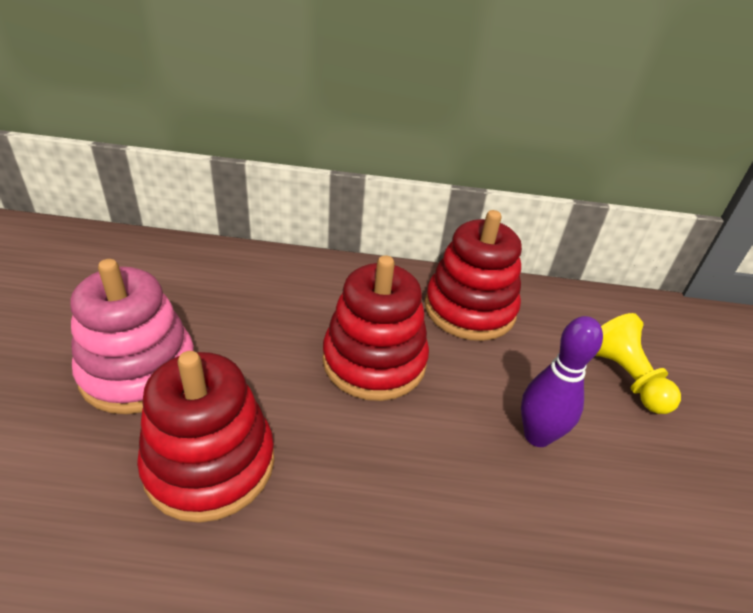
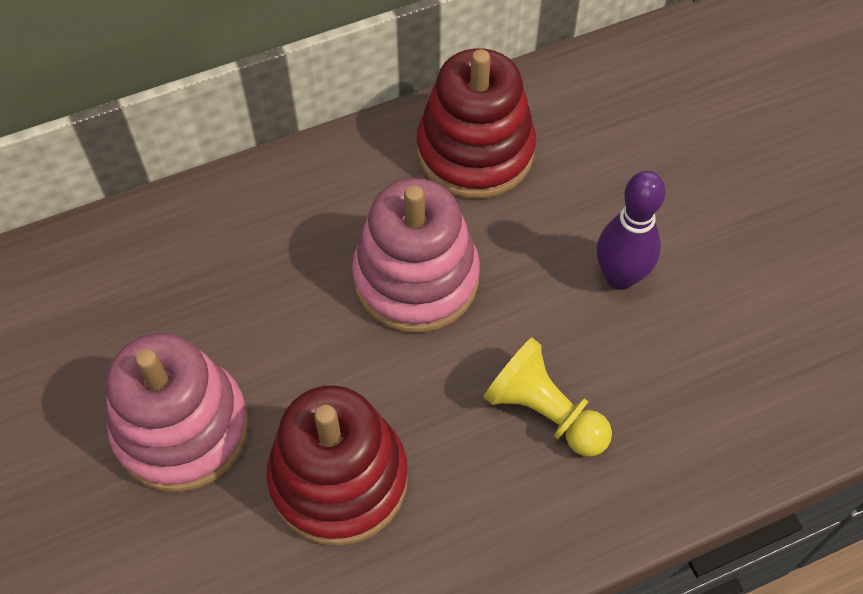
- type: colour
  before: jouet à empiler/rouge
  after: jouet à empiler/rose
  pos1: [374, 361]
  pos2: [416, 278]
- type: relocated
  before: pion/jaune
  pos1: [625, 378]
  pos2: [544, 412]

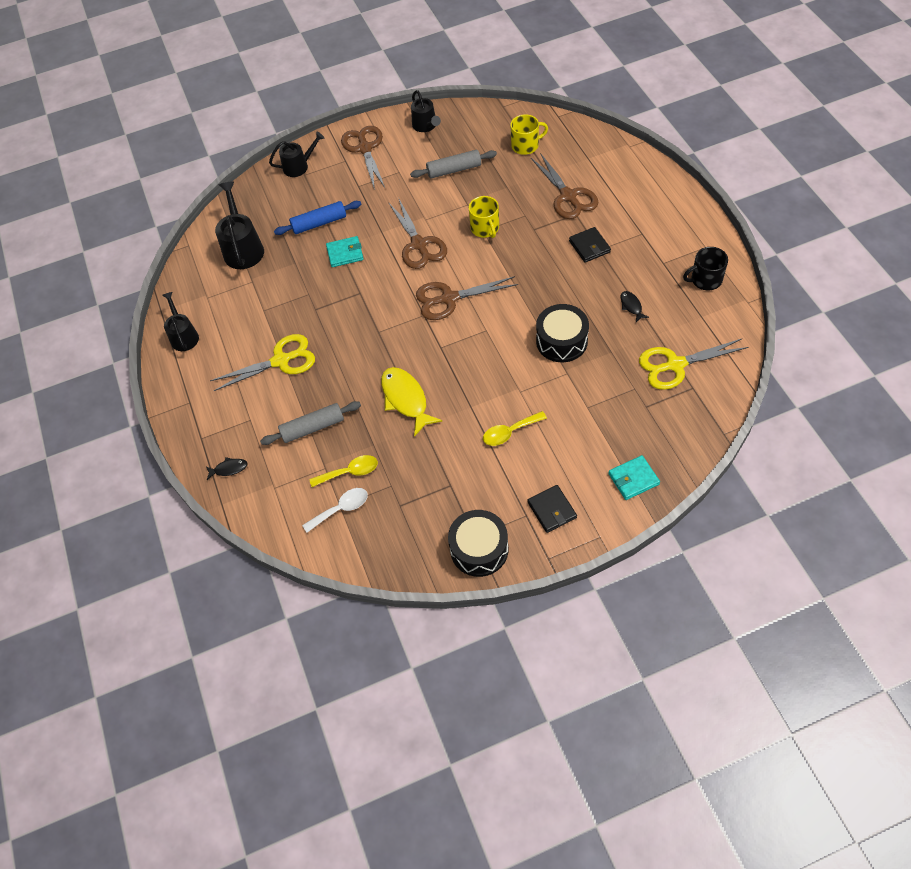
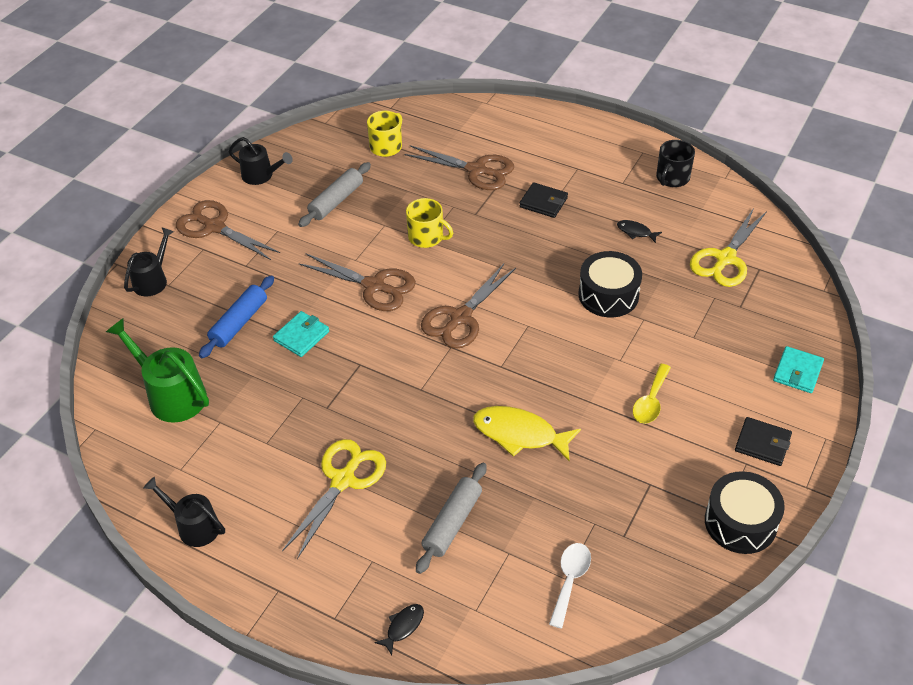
- type: colour
  before: arrosoir/noir
  after: arrosoir/vert
  pos1: [243, 248]
  pos2: [171, 394]
- type: missing
  before: cuillère/jaune
  pos1: [350, 472]

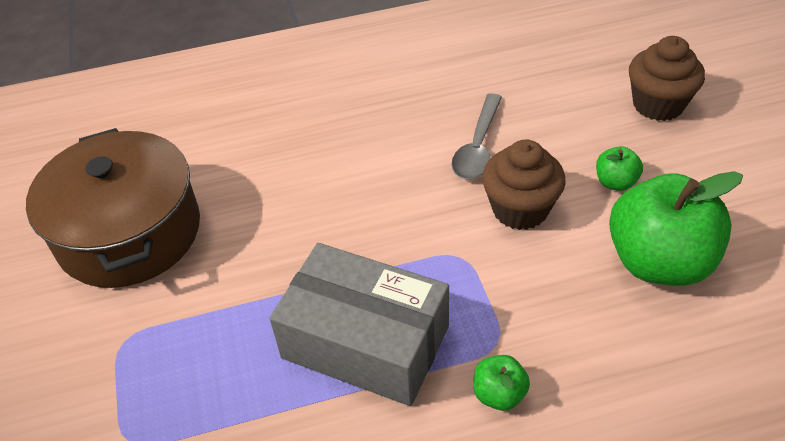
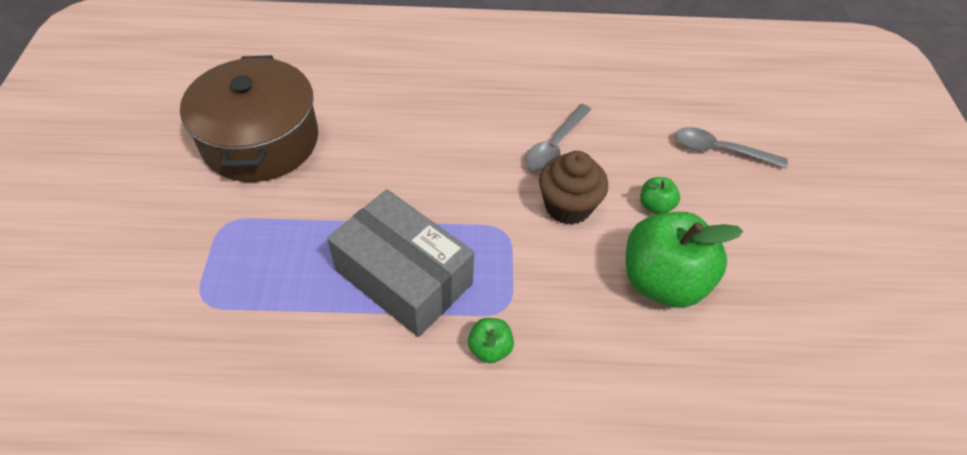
- type: exchanged
  before: muffin/marron
  after: cuillère/gris
  pos1: [658, 104]
  pos2: [719, 150]

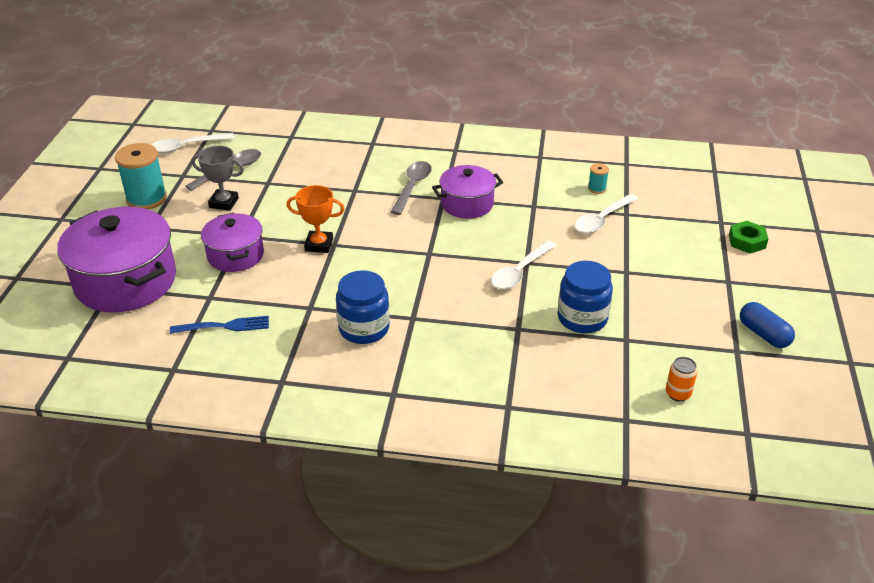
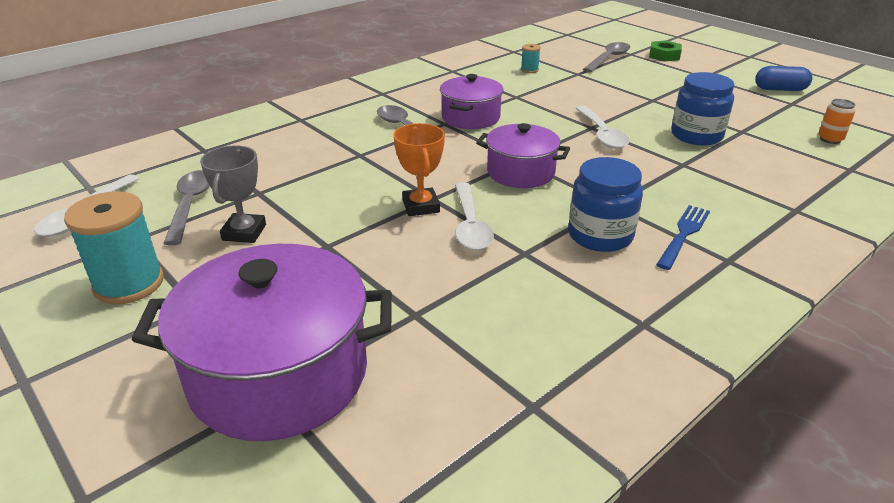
- type: spun
  before: trophée/gris
  pos1: [224, 203]
  pos2: [244, 232]
  turn: -45
- type: spun
  before: trophée/orange
  pos1: [319, 245]
  pos2: [421, 206]
  turn: -60
- type: relocated
  before: cuillère/blanc
  pos1: [602, 220]
  pos2: [470, 225]
- type: relocated
  before: marmite/violet
  pos1: [235, 255]
  pos2: [520, 172]
- type: appeared
  after: cuillère/gris
  pos2: [608, 59]
- type: relocated
  before: fourchette/bleu
  pos1: [224, 326]
  pos2: [683, 234]

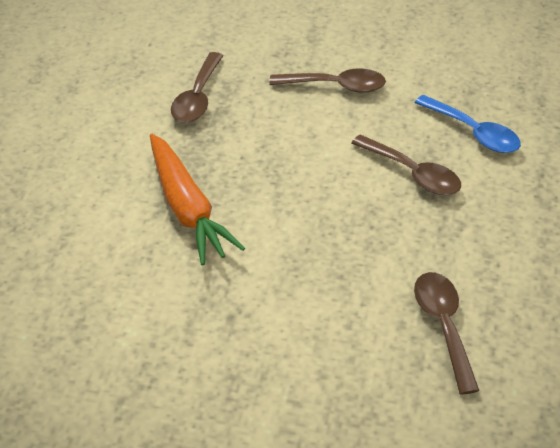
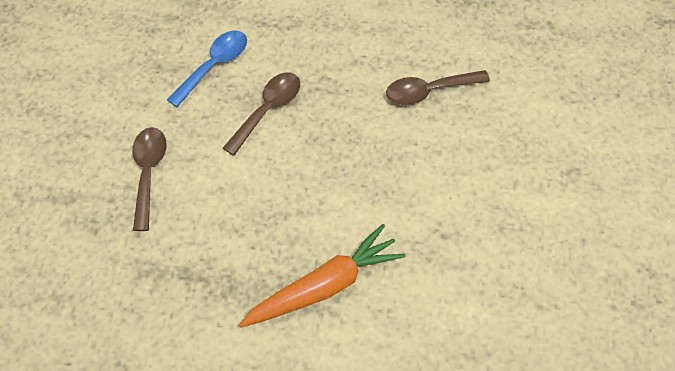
- type: missing
  before: cuillère/marron
  pos1: [197, 97]

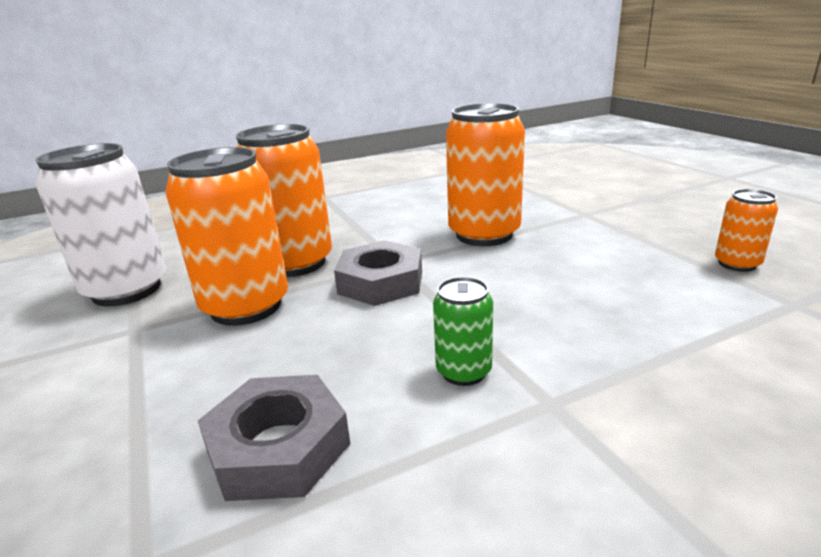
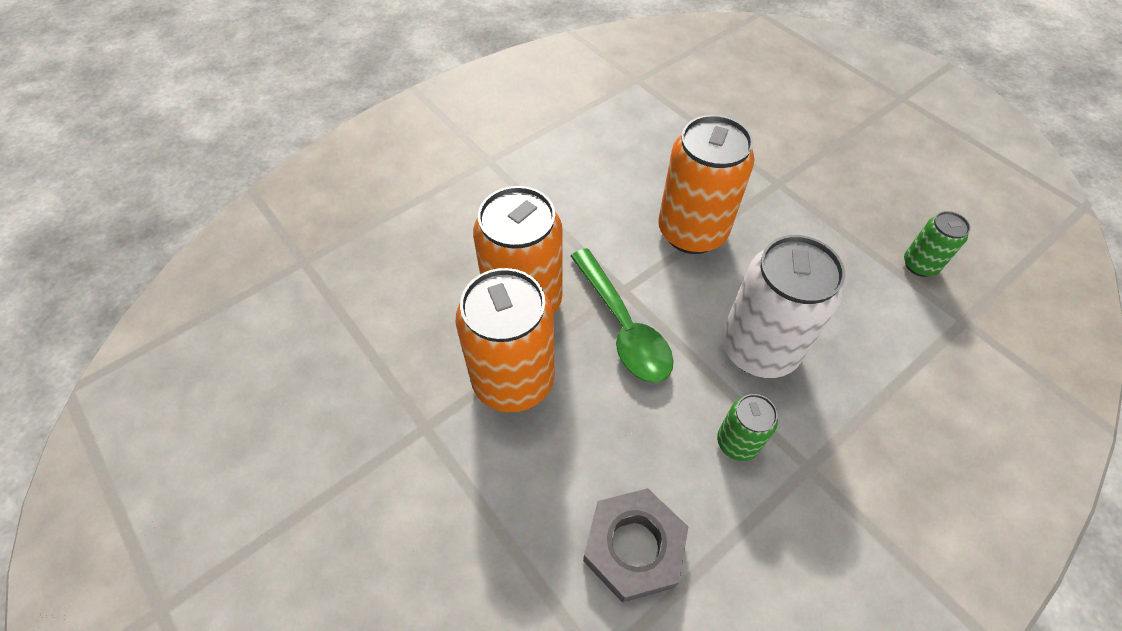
- type: exchanged
  before: écrou/gris
  after: cuillère/vert
  pos1: [380, 282]
  pos2: [623, 326]
- type: relocated
  before: canette/blanc
  pos1: [126, 290]
  pos2: [758, 349]
- type: colour
  before: canette/orange
  after: canette/vert
  pos1: [737, 264]
  pos2: [919, 265]

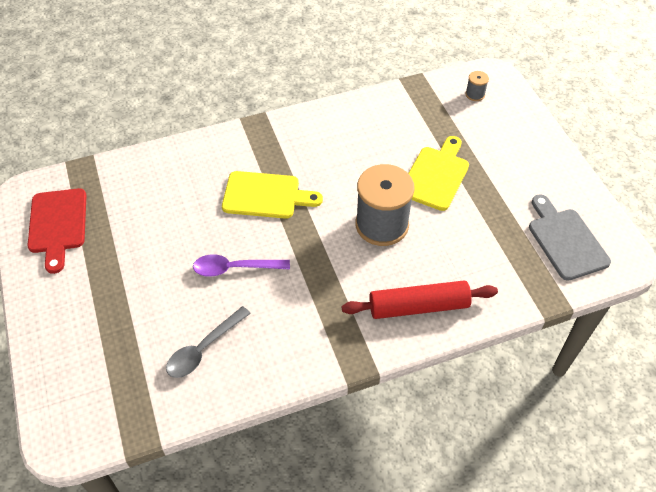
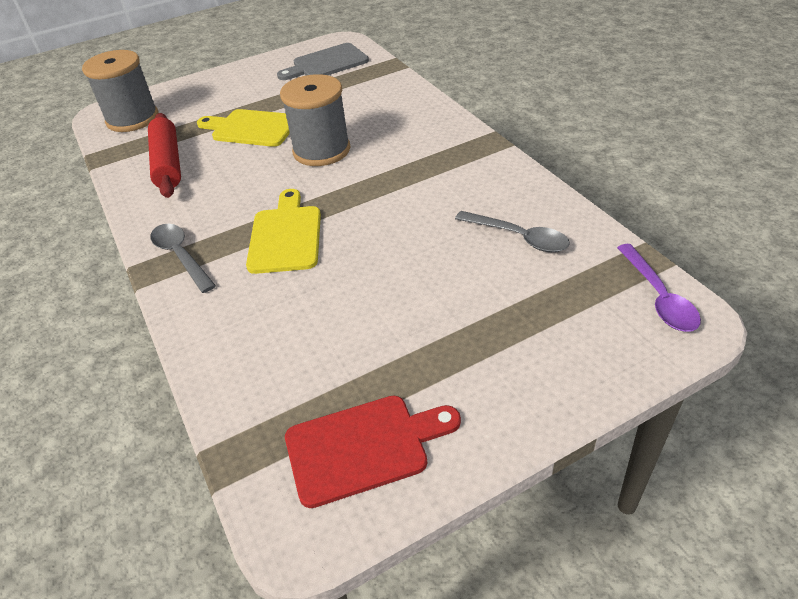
- type: size
  before: bobine/gris
  pos1: [475, 94]
  pos2: [132, 119]
  scale: 2.38
- type: relocated
  before: rouleau à pâtisserie/rouge
  pos1: [418, 306]
  pos2: [168, 163]
- type: appeared
  after: cuillère/gris
  pos2: [181, 256]
- type: relocated
  before: cuillère/violet
  pos1: [234, 268]
  pos2: [658, 297]

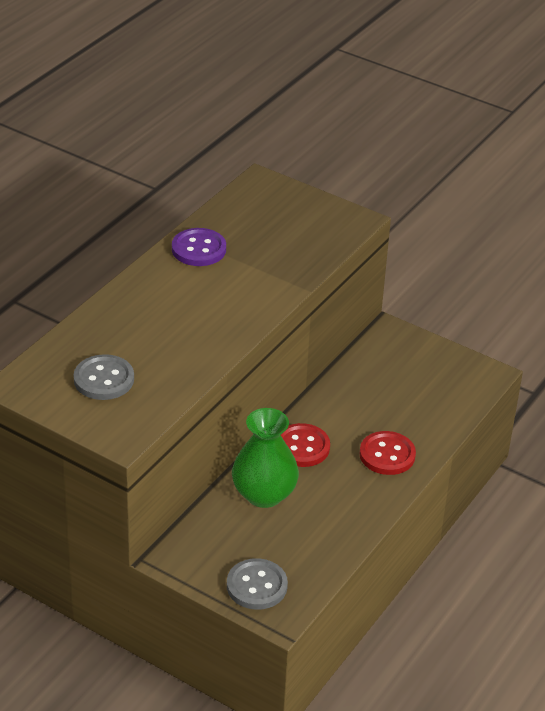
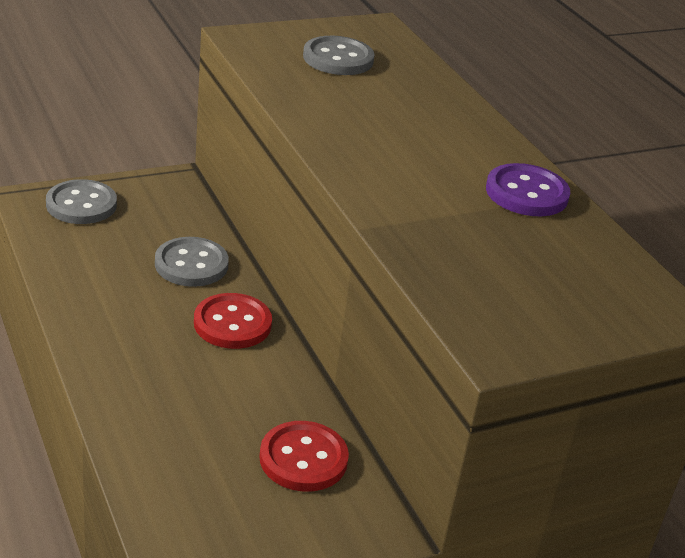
- type: exchanged
  before: vase/vert
  after: bouton/gris
  pos1: [264, 494]
  pos2: [191, 264]
- type: relocated
  before: bouton/rouge
  pos1: [387, 455]
  pos2: [303, 459]

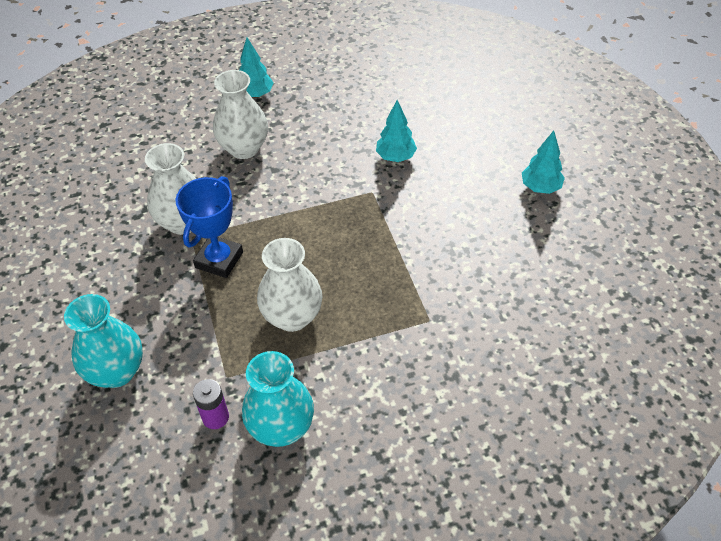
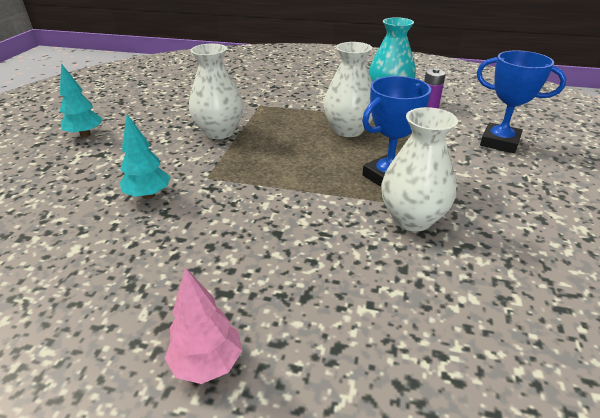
- type: colour
  before: arbre/turquoise
  after: arbre/rose
  pos1: [255, 94]
  pos2: [207, 363]
- type: relocated
  before: vase/blanc
  pos1: [244, 148]
  pos2: [219, 132]
- type: exchanged
  before: vase/turquoise
  after: trophée/bleu
  pos1: [116, 371]
  pos2: [499, 142]

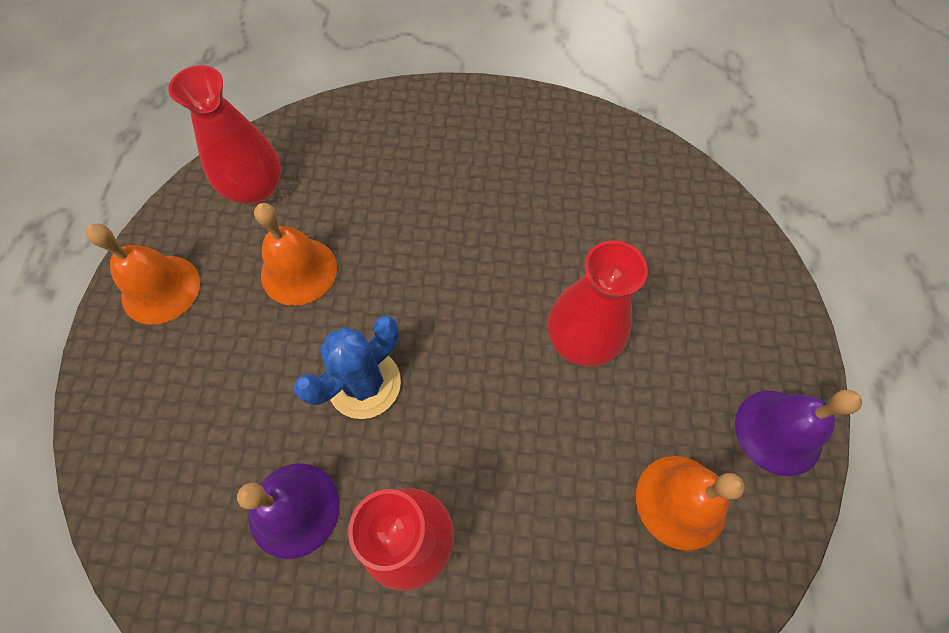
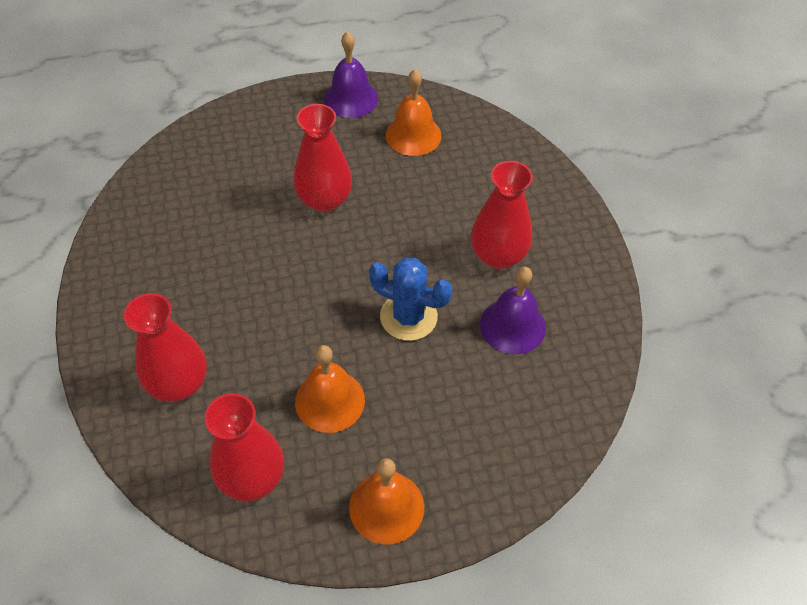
- type: appeared
  after: vase/rouge
  pos2: [179, 383]

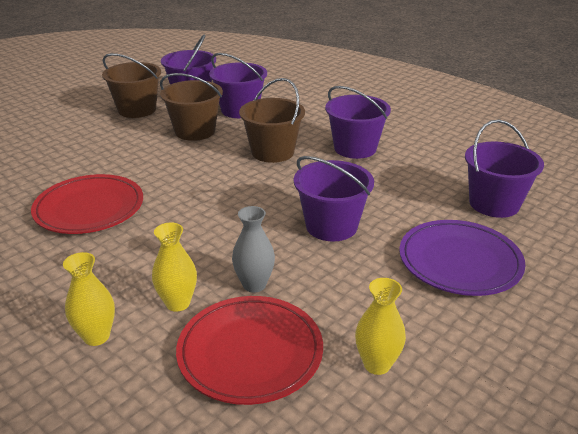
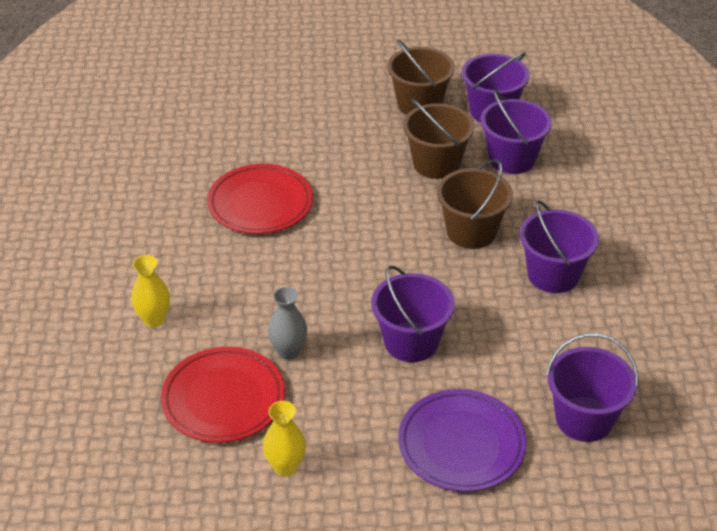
- type: missing
  before: vase/jaune
  pos1: [178, 303]

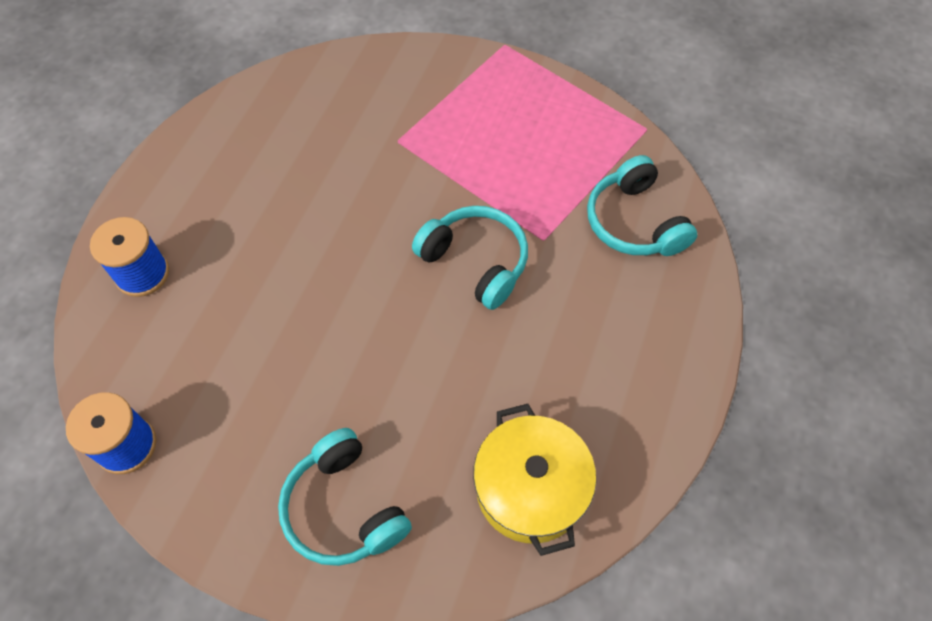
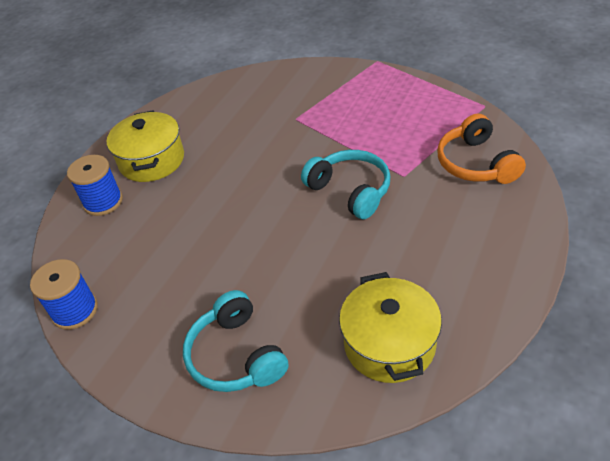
- type: appeared
  after: marmite/jaune
  pos2: [152, 160]
- type: colour
  before: casque audio/turquoise
  after: casque audio/orange
  pos1: [634, 222]
  pos2: [476, 163]

